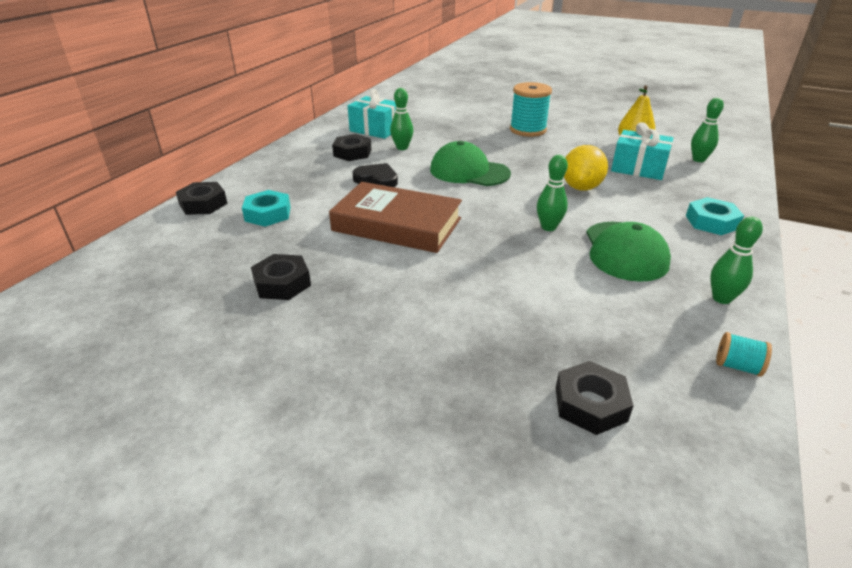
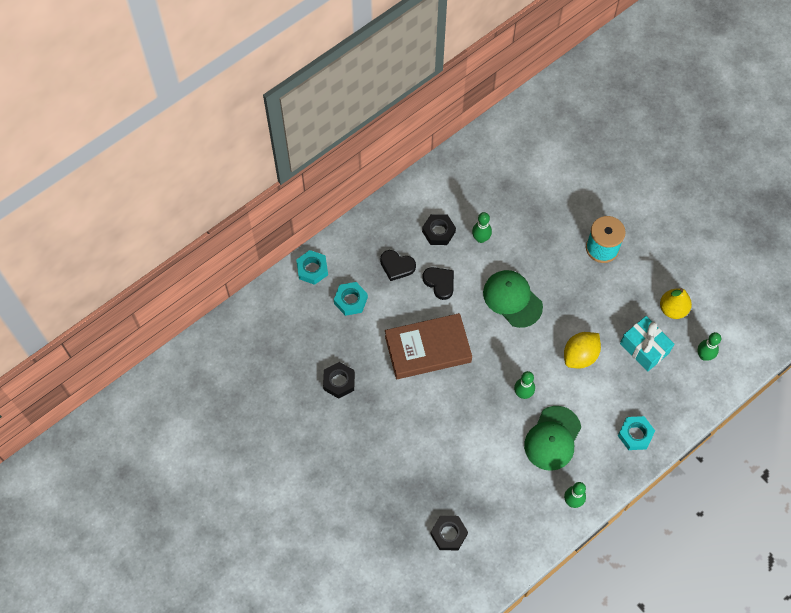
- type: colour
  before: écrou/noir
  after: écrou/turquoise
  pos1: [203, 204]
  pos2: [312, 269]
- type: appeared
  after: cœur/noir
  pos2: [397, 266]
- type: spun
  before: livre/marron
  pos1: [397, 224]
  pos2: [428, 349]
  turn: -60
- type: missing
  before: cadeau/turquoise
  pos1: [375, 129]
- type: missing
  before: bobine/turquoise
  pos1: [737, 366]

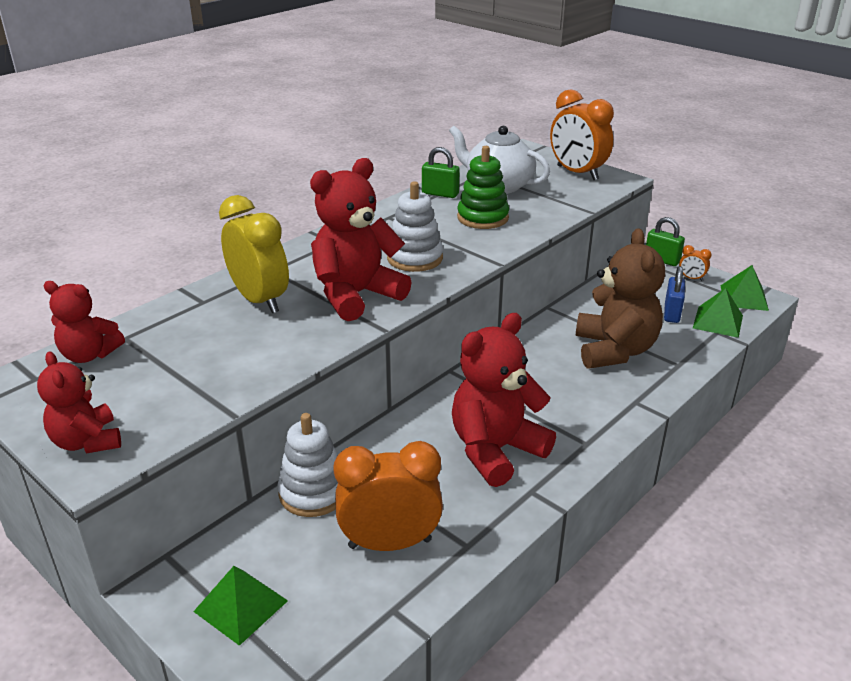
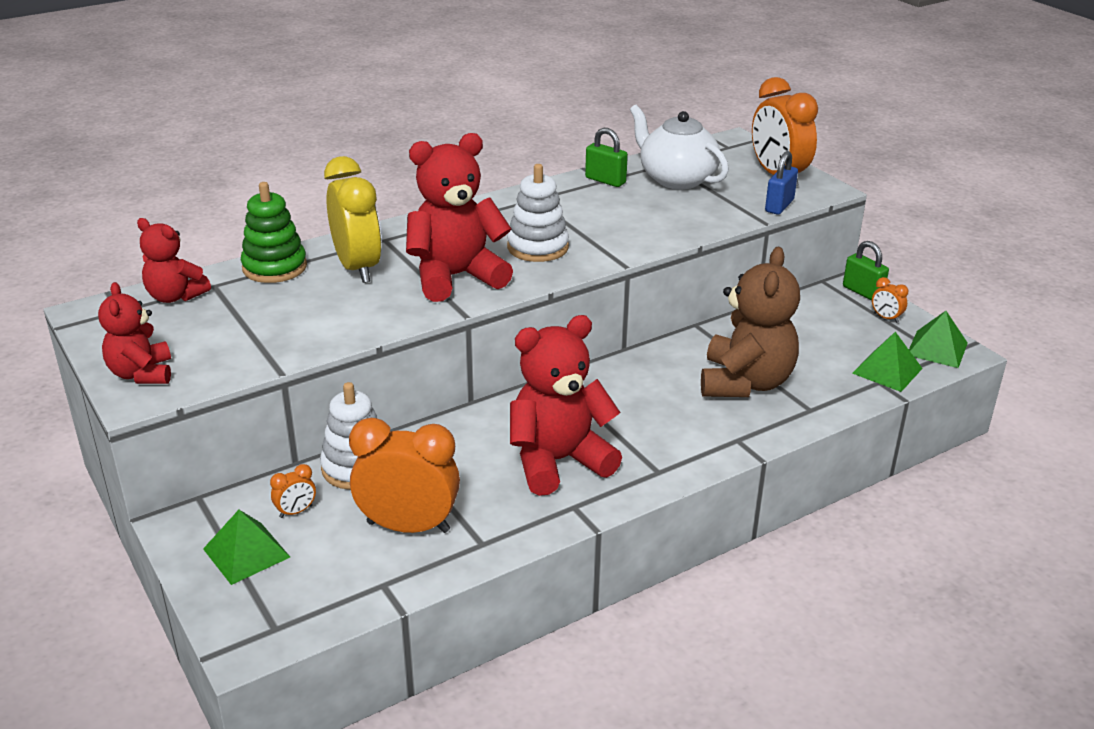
- type: relocated
  before: jouet à empiler/vert
  pos1: [482, 218]
  pos2: [274, 267]
- type: appeared
  after: réveil/orange
  pos2: [296, 511]
- type: relocated
  before: cadenas/bleu
  pos1: [672, 313]
  pos2: [779, 206]

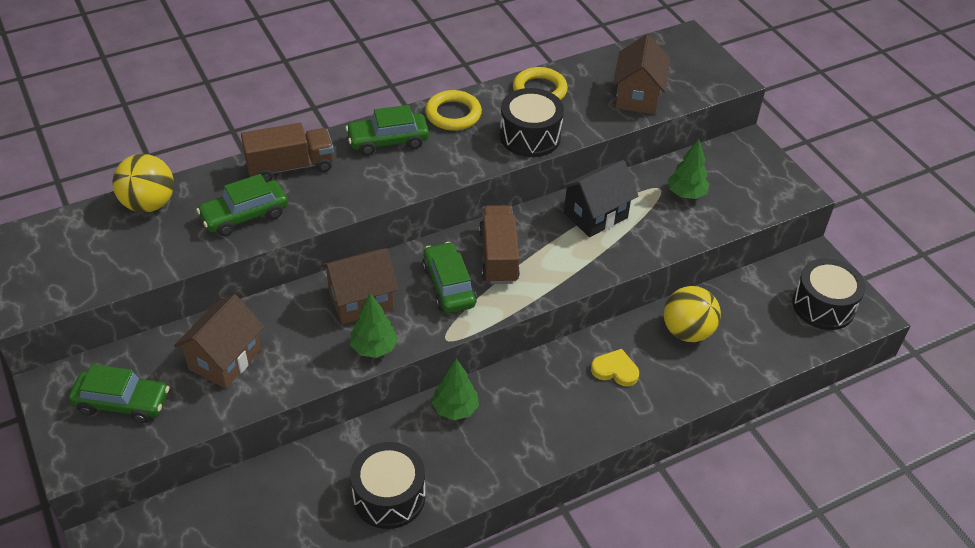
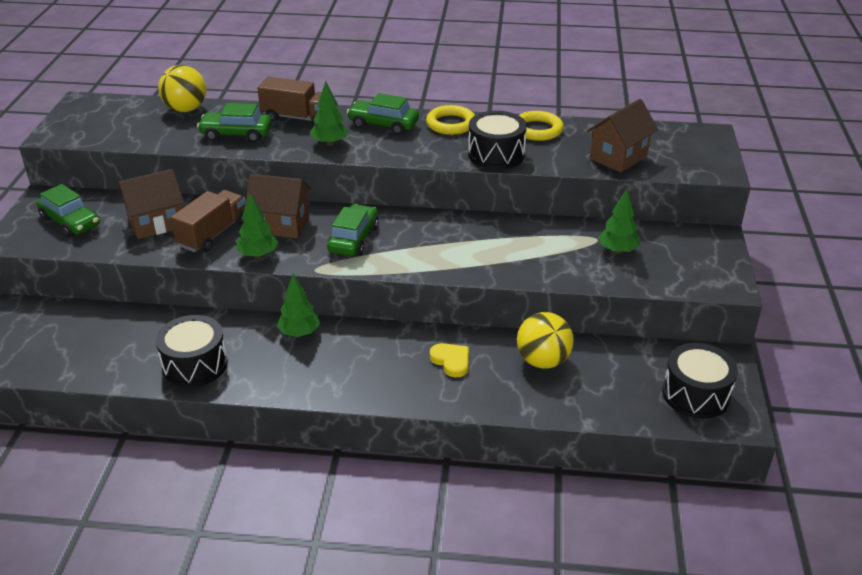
- type: relocated
  before: camion/marron
  pos1: [498, 256]
  pos2: [213, 234]
- type: appeared
  after: arbre/vert
  pos2: [330, 143]
- type: missing
  before: maison/noir
  pos1: [595, 215]

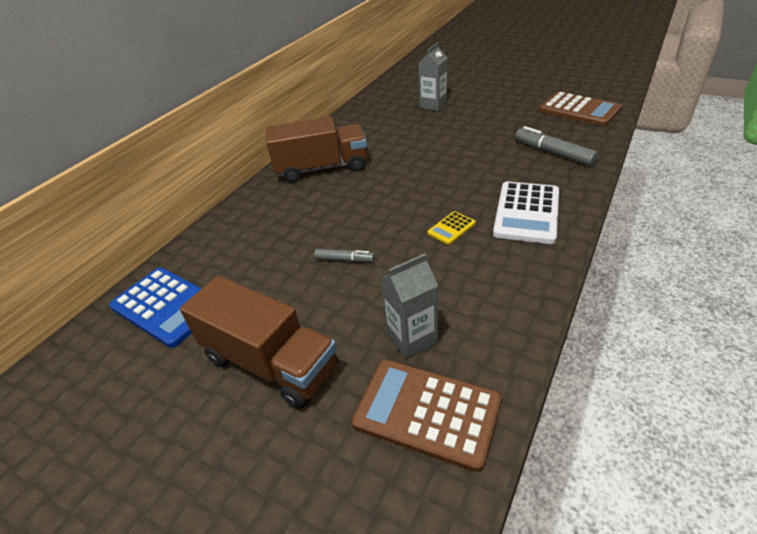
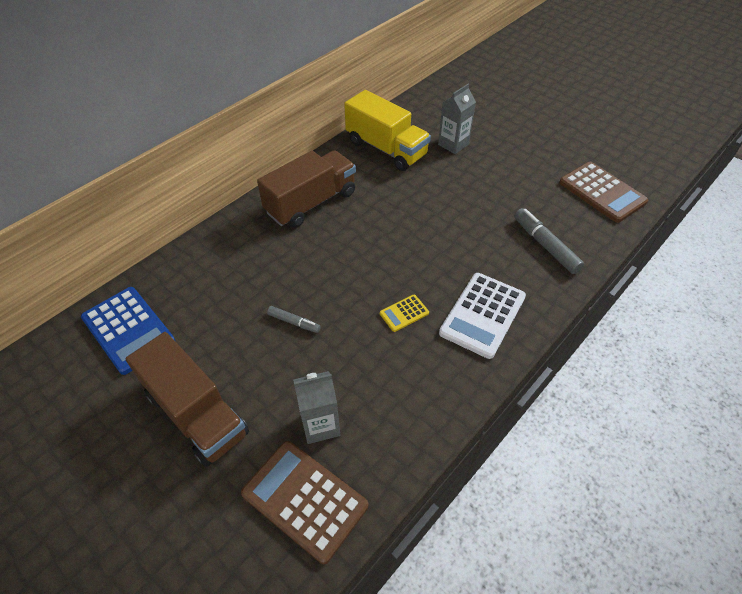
- type: spun
  before: camion/marron
  pos1: [321, 168]
  pos2: [311, 203]
  turn: -45
- type: appeared
  after: camion/jaune
  pos2: [386, 149]

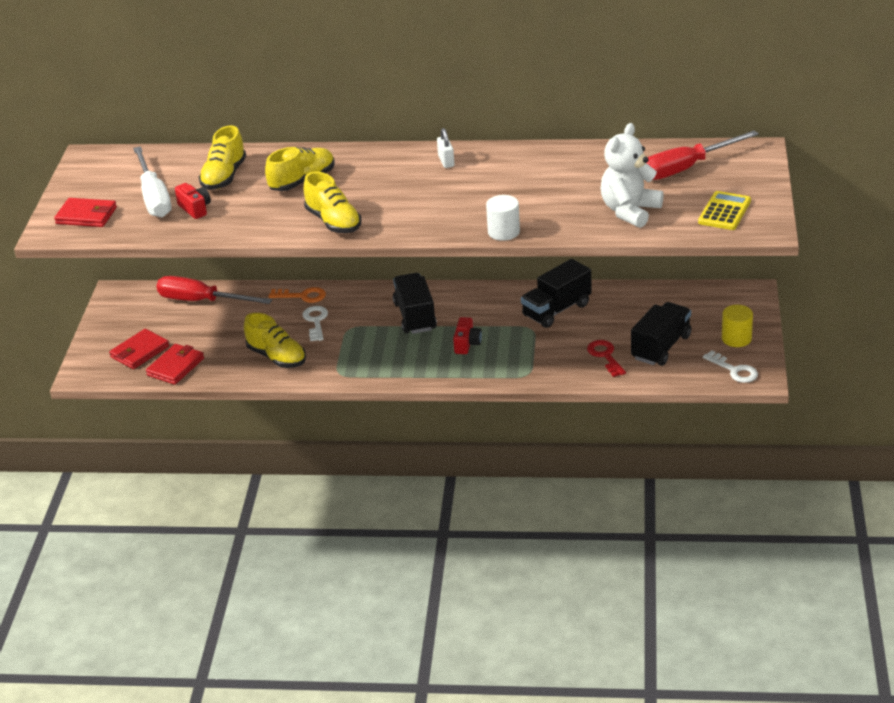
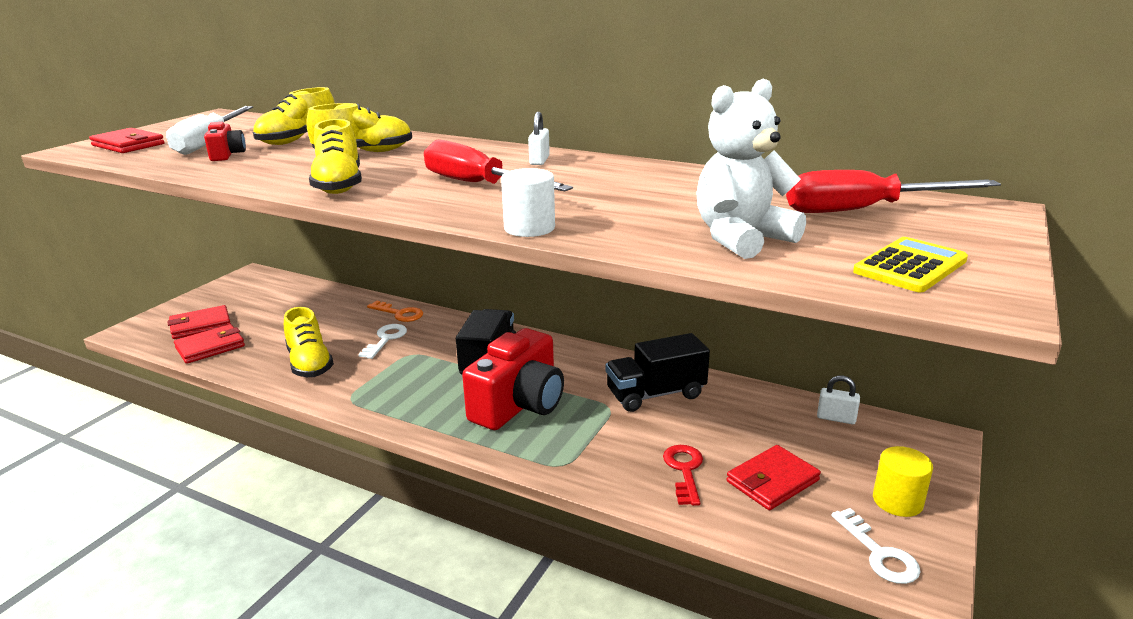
- type: relocated
  before: tournevis/rouge
  pos1: [202, 301]
  pos2: [479, 185]
- type: size
  before: appareil photo/rouge
  pos1: [467, 344]
  pos2: [519, 405]
  scale: 2.15
- type: exchanged
  before: camion/noir
  after: portefeuille/rouge
  pos1: [661, 347]
  pos2: [772, 481]
- type: appeared
  after: cadenas/blanc
  pos2: [836, 418]

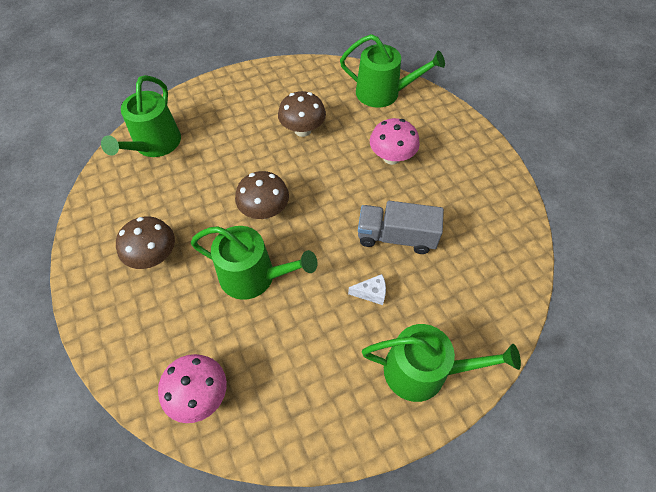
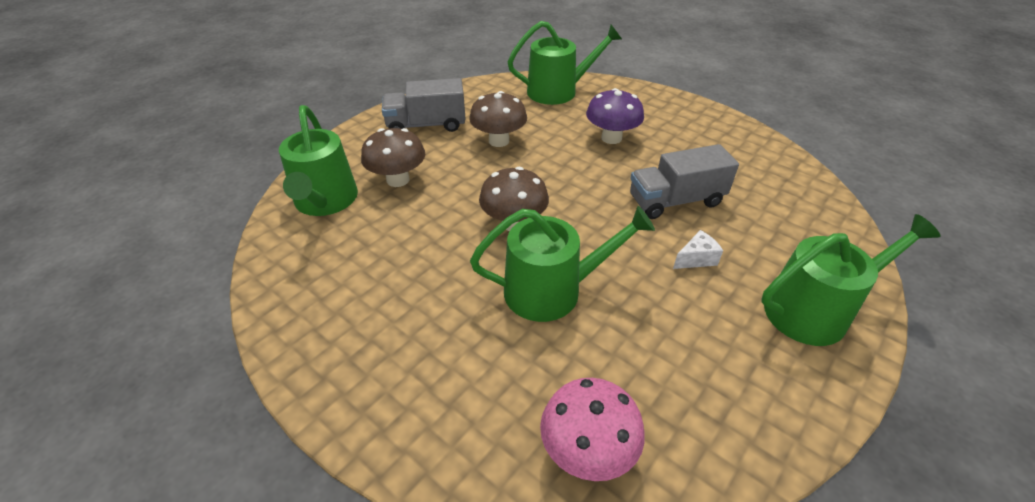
- type: relocated
  before: champignon/marron
  pos1: [154, 256]
  pos2: [398, 180]
- type: appeared
  after: camion/gris
  pos2: [426, 125]
- type: colour
  before: champignon/rose
  after: champignon/violet
  pos1: [391, 157]
  pos2: [611, 138]

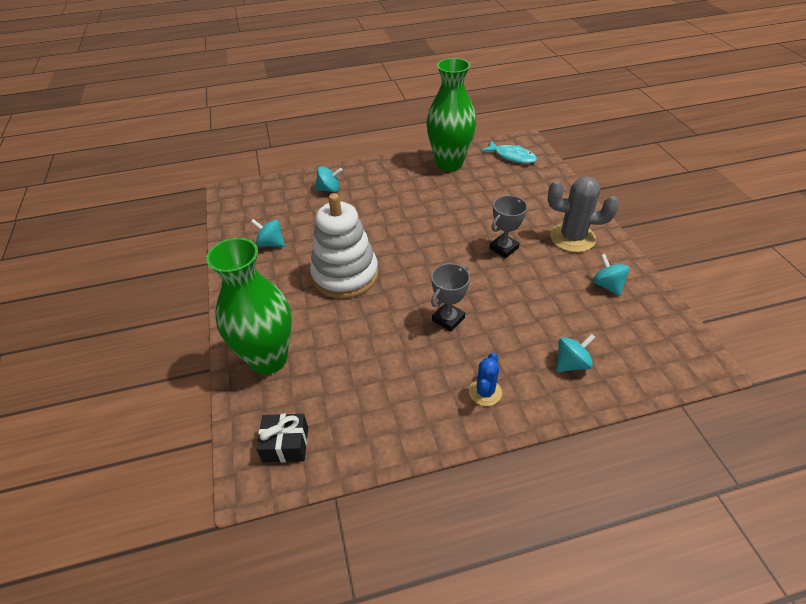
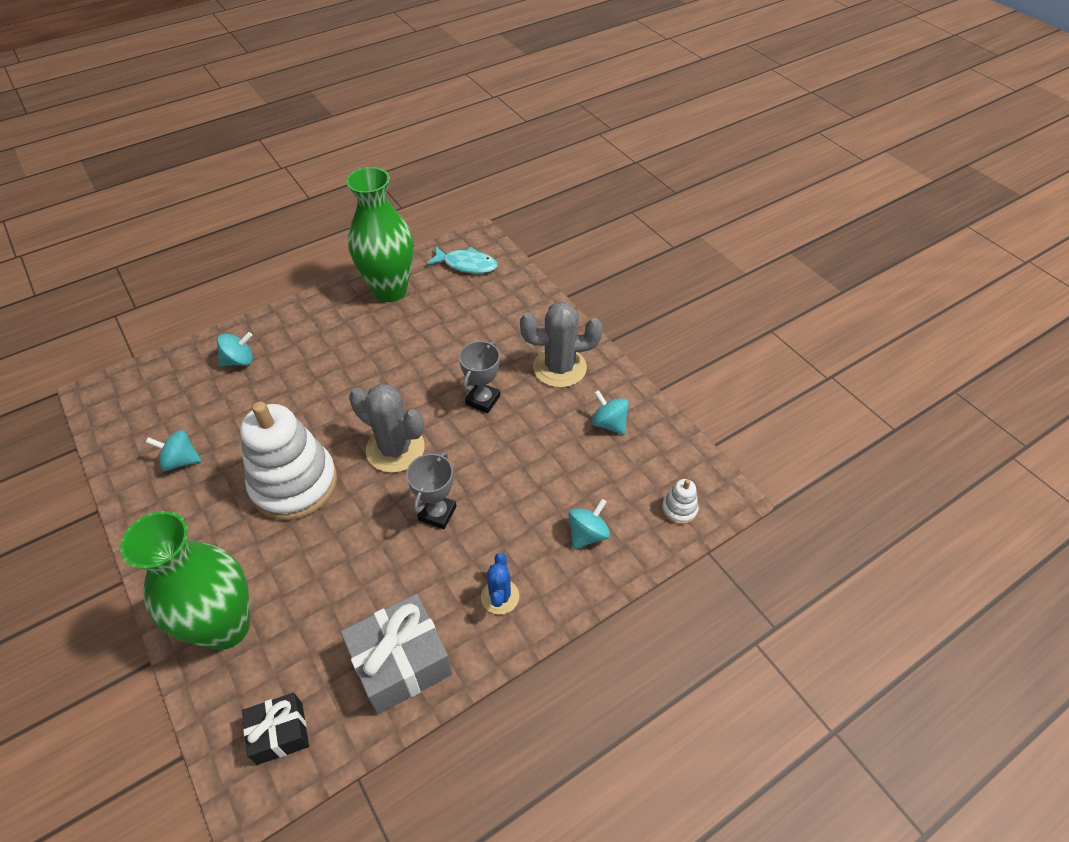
- type: appeared
  after: cadeau/gris
  pos2: [401, 662]
- type: appeared
  after: cactus/gris
  pos2: [395, 449]
- type: appeared
  after: jouet à empiler/blanc
  pos2: [679, 509]

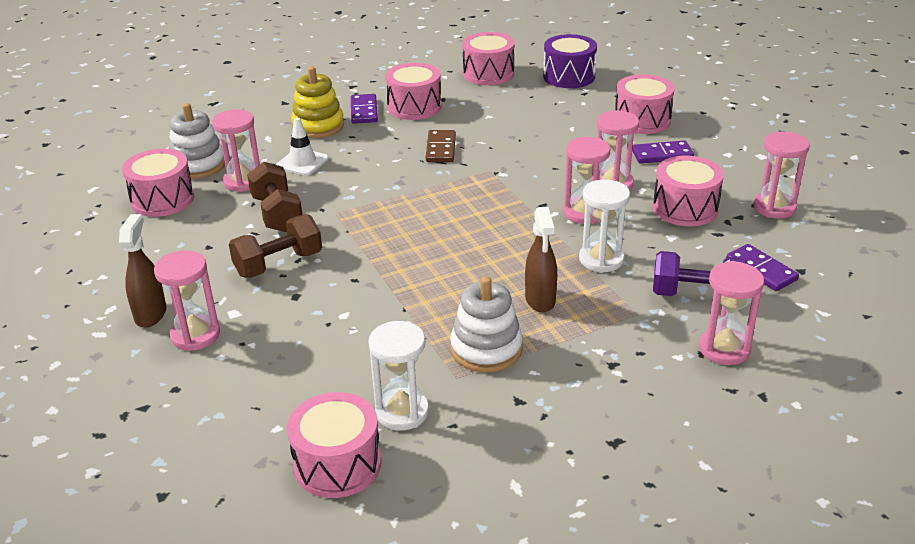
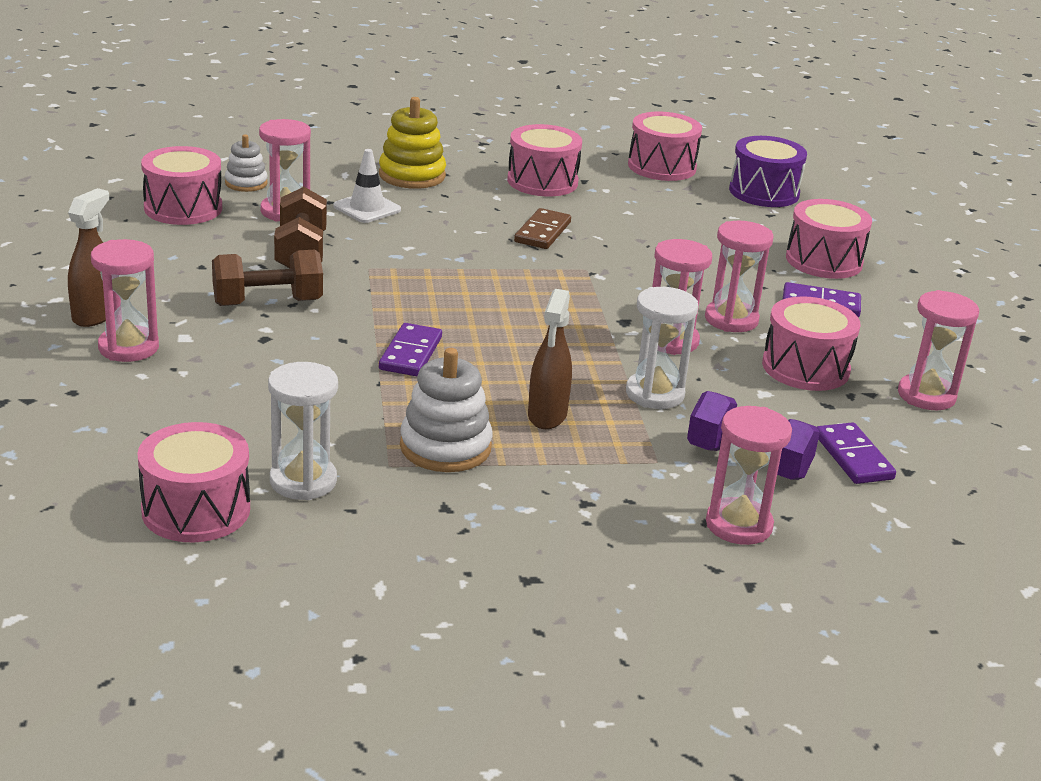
- type: size
  before: jouet à empiler/blanc
  pos1: [198, 165]
  pos2: [246, 183]
  scale: 0.61
- type: relocated
  before: domino/violet
  pos1: [364, 111]
  pos2: [411, 354]

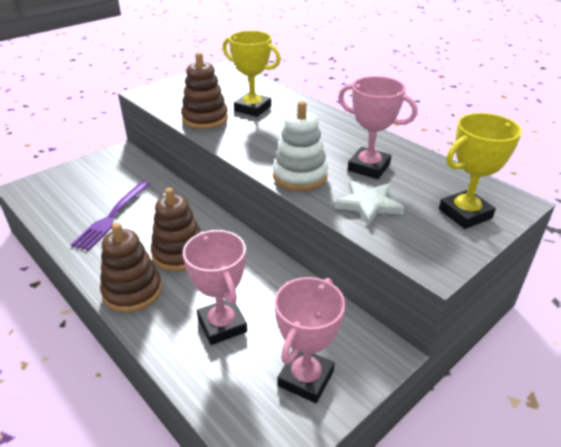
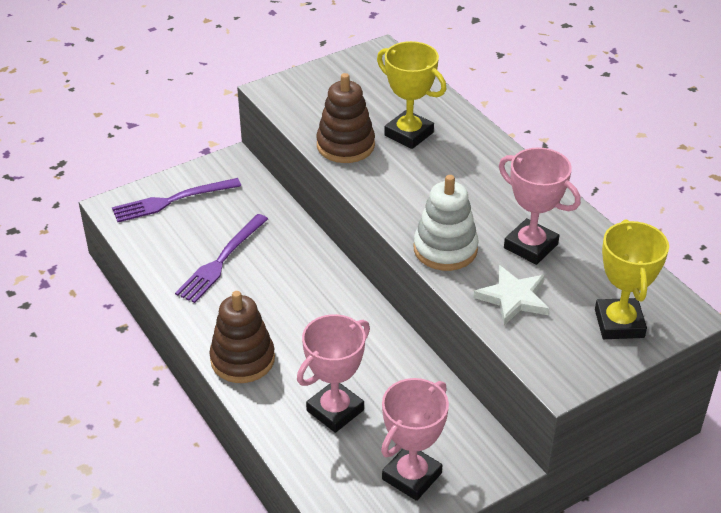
- type: appeared
  after: fourchette/violet
  pos2: [172, 201]
- type: spun
  before: trophée/rose
  pos1: [222, 325]
  pos2: [335, 410]
  turn: 60
- type: spun
  before: trophée/jaune
  pos1: [465, 214]
  pos2: [619, 323]
  turn: -75
- type: missing
  before: jouet à empiler/marron
  pos1: [179, 253]

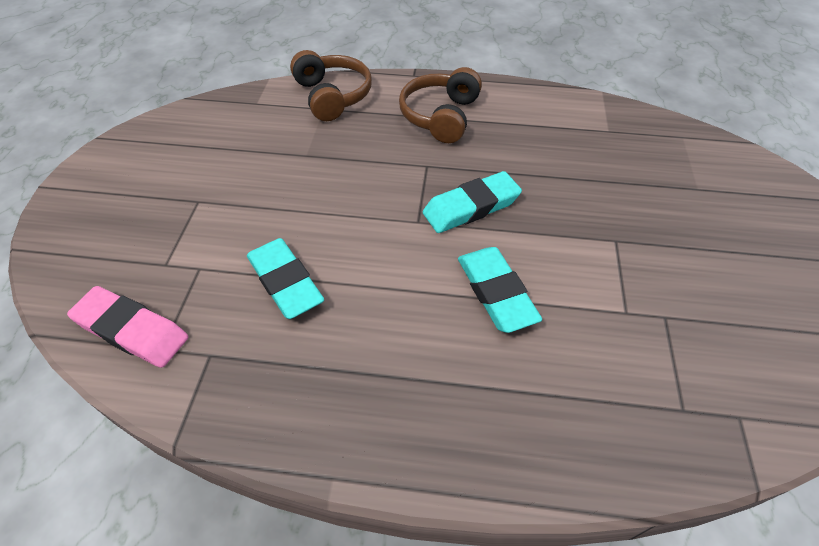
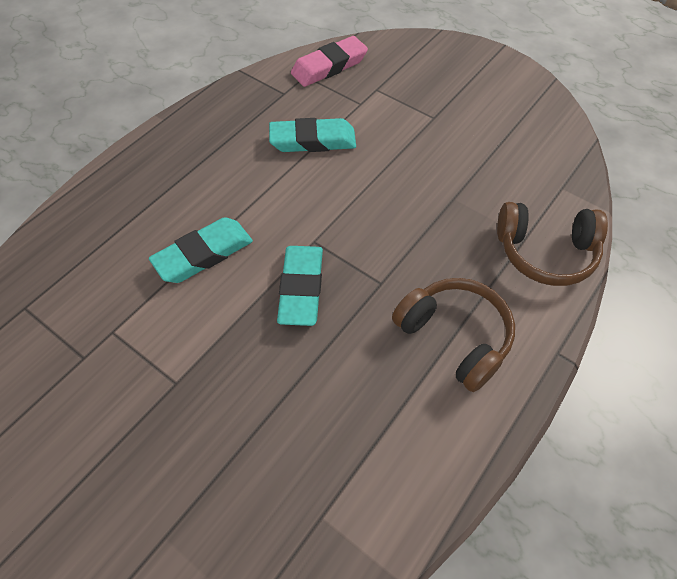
- type: spun
  before: gomme/turquoise
  pos1: [496, 292]
  pos2: [203, 254]
  turn: -45

